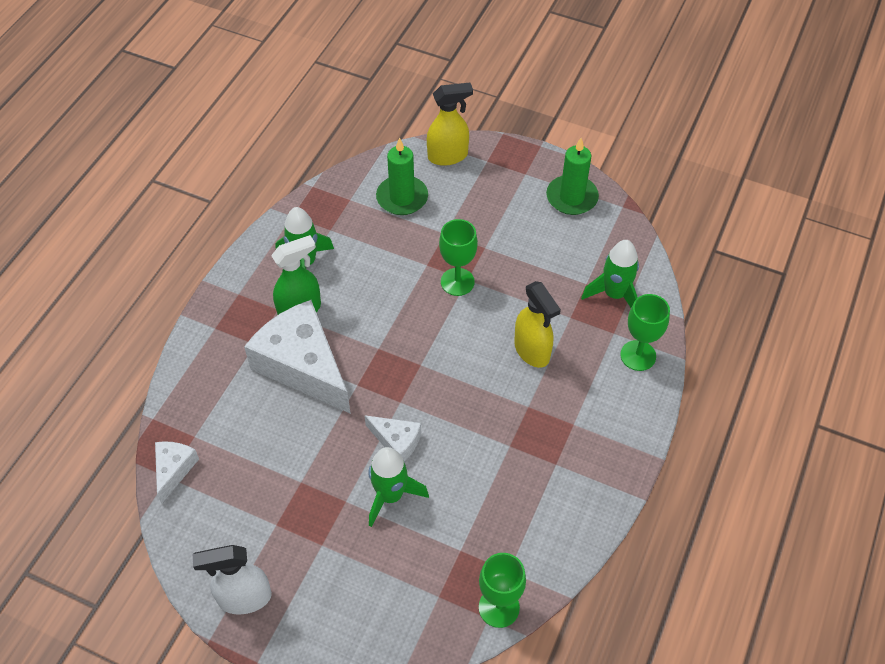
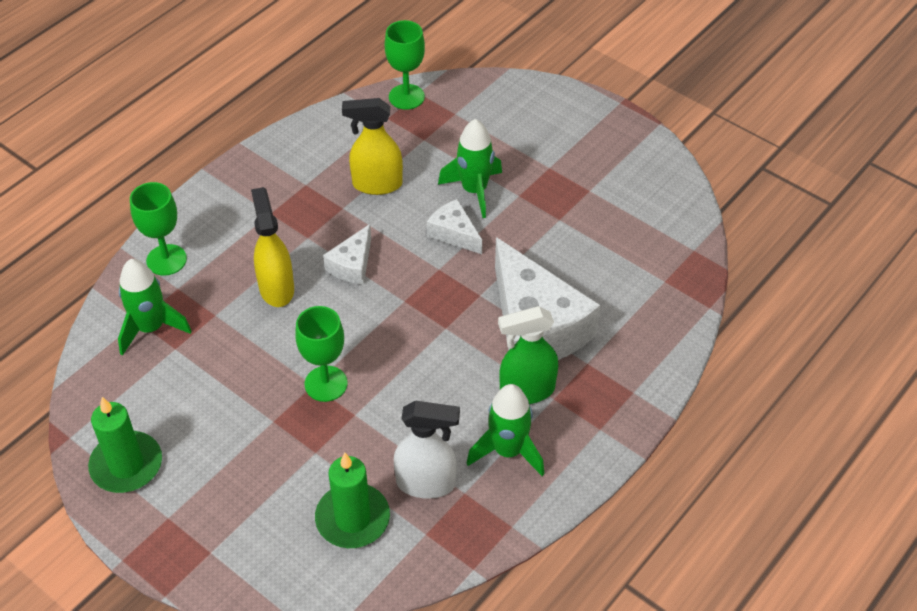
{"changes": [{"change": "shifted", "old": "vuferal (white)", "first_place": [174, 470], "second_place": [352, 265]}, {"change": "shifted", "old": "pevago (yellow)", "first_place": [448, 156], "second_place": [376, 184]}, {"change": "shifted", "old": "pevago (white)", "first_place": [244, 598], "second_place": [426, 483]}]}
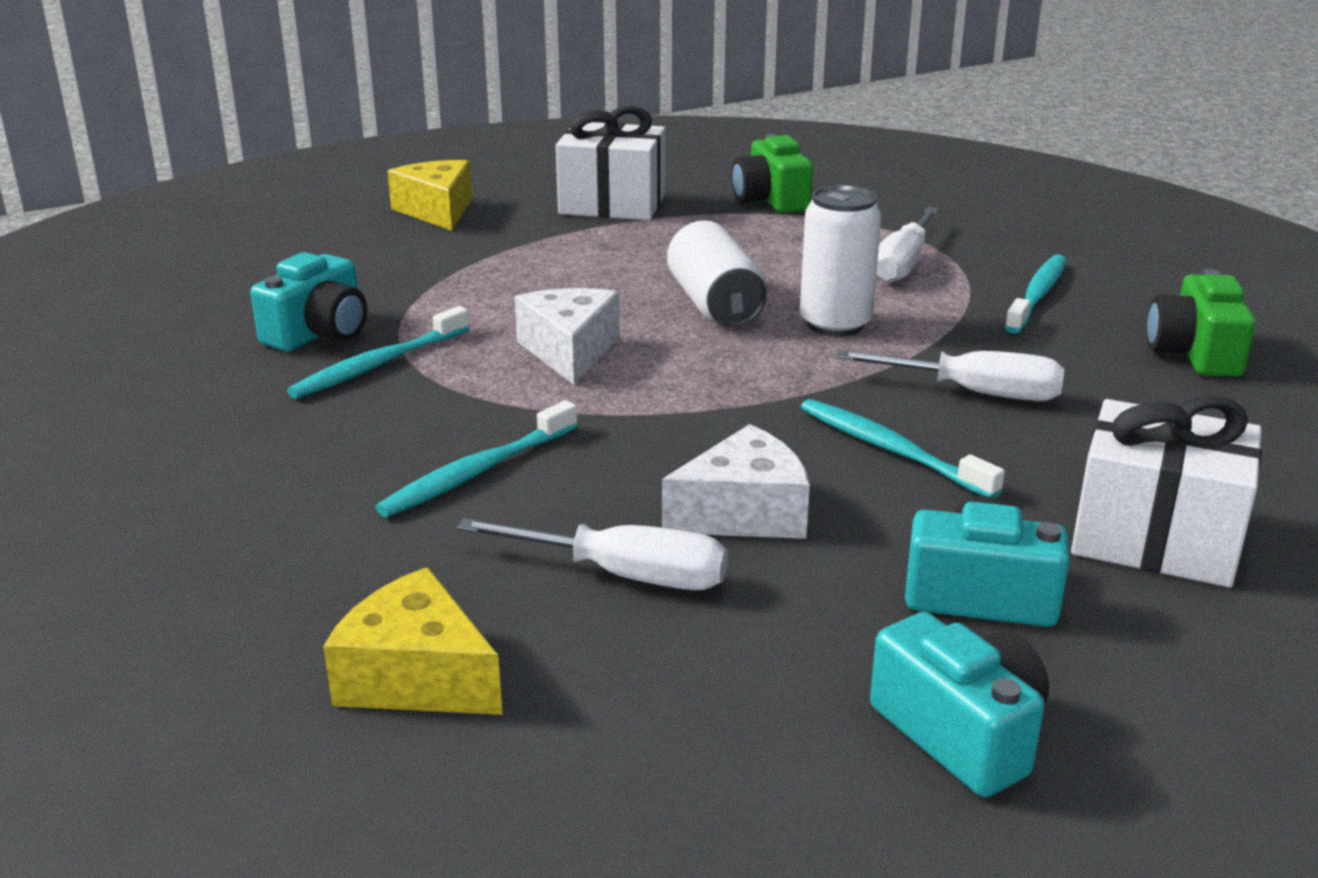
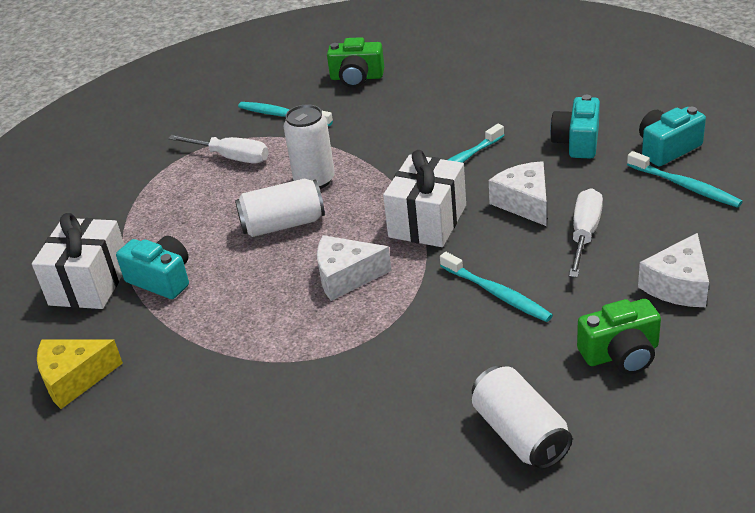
{"changes": [{"change": "shifted", "old": "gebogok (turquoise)", "first_place": [319, 333], "second_place": [161, 279]}, {"change": "shifted", "old": "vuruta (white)", "first_place": [1155, 539], "second_place": [427, 221]}, {"change": "new", "new": "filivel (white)", "second_place": [520, 434]}, {"change": "shifted", "old": "gebogok (green)", "first_place": [771, 200], "second_place": [621, 354]}, {"change": "shifted", "old": "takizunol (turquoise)", "first_place": [379, 364], "second_place": [684, 186]}, {"change": "repainted", "old": "vuferal (yellow)", "new": "vuferal (white)", "first_place": [416, 677], "second_place": [678, 285]}, {"change": "gone", "old": "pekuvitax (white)", "first_place": [974, 393]}]}
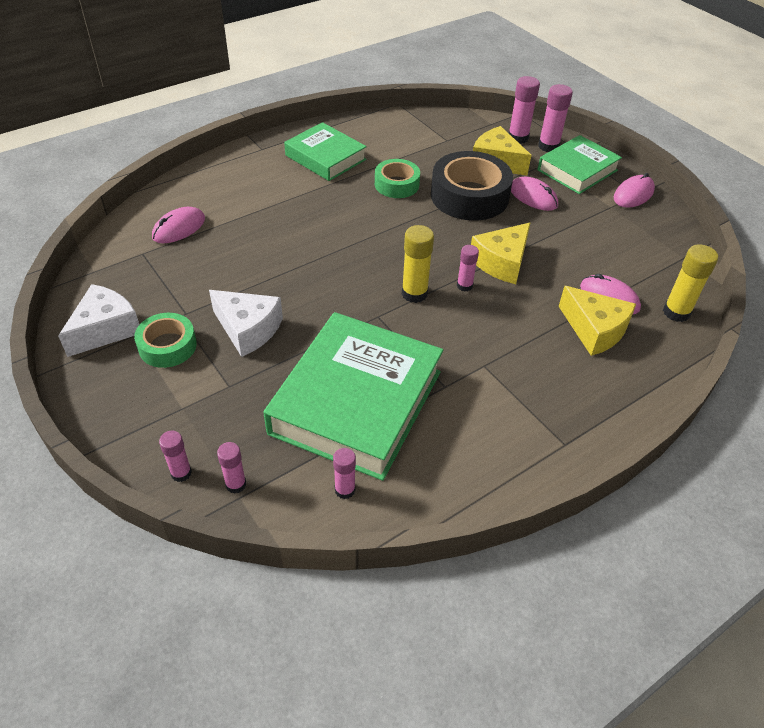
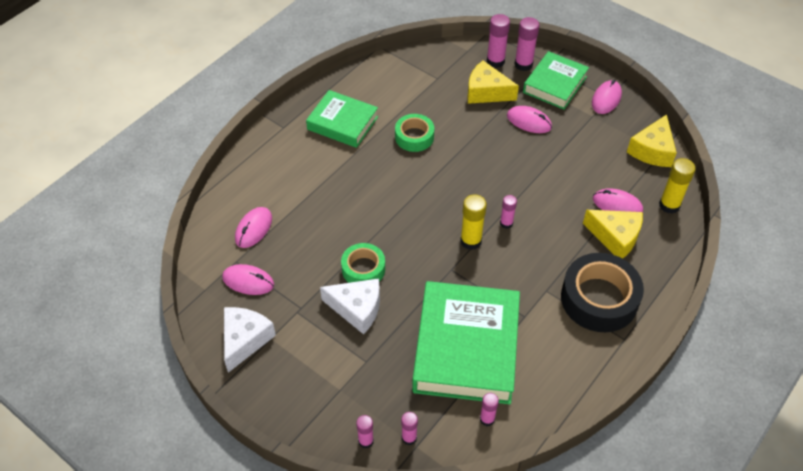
{"changes": [{"change": "new", "new": "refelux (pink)", "second_place": [248, 281]}, {"change": "shifted", "old": "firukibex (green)", "first_place": [167, 346], "second_place": [363, 269]}, {"change": "shifted", "old": "firukibex (black)", "first_place": [469, 196], "second_place": [599, 299]}, {"change": "shifted", "old": "vuferal (yellow)", "first_place": [501, 262], "second_place": [652, 150]}]}
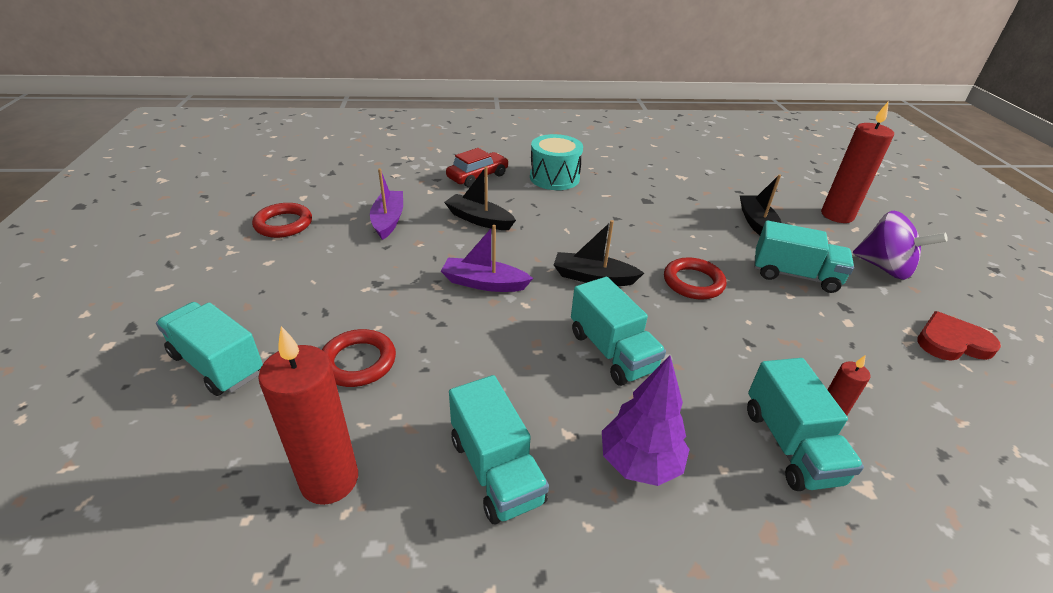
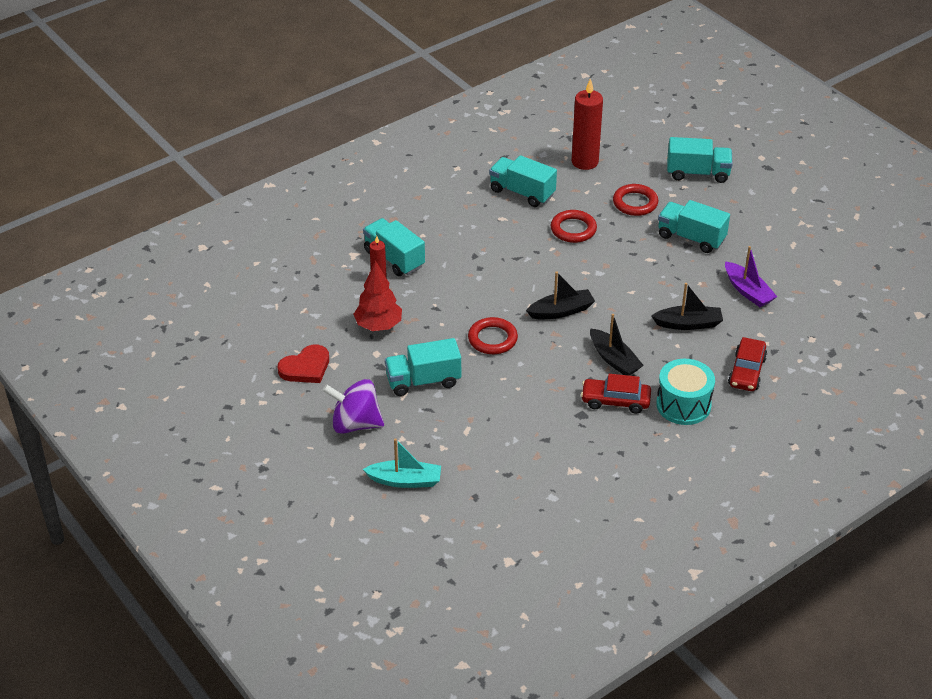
{"changes": [{"change": "new", "new": "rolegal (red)", "second_place": [378, 326]}, {"change": "swapped", "old": "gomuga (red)", "new": "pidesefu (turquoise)", "first_place": [837, 215], "second_place": [405, 480]}, {"change": "shifted", "old": "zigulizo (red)", "first_place": [283, 224], "second_place": [573, 229]}, {"change": "new", "new": "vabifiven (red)", "second_place": [615, 401]}, {"change": "shifted", "old": "pidesefu (black)", "first_place": [757, 224], "second_place": [614, 359]}, {"change": "shifted", "old": "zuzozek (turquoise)", "first_place": [612, 351], "second_place": [691, 238]}, {"change": "gone", "old": "pidesefu (purple)", "first_place": [484, 283]}, {"change": "gone", "old": "rolegal (purple)", "first_place": [639, 463]}]}
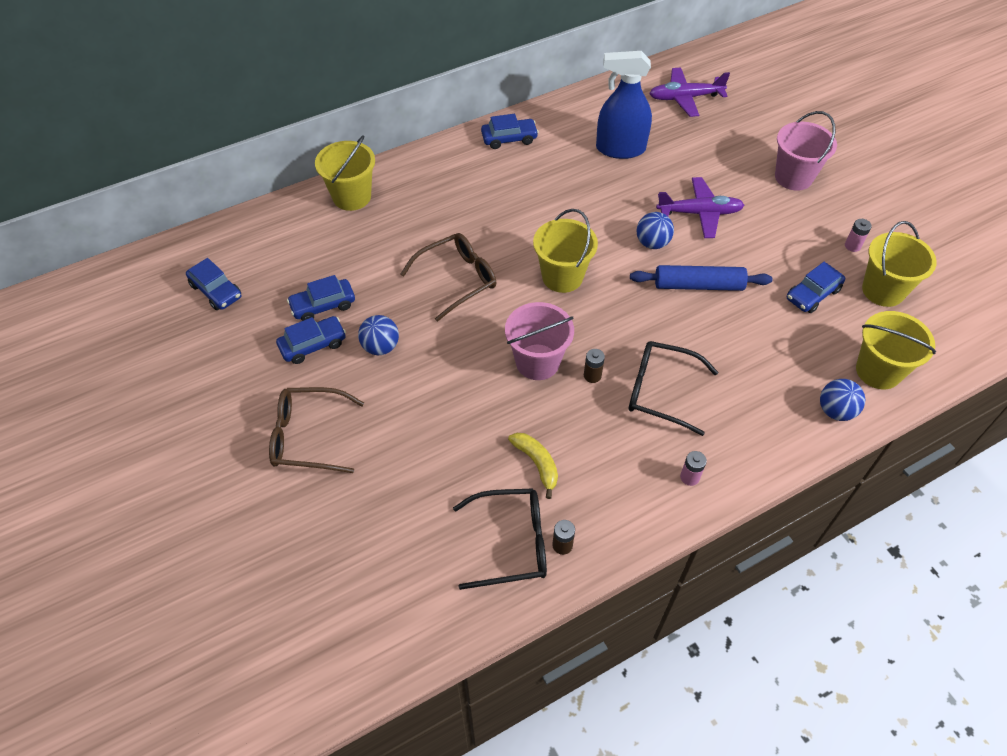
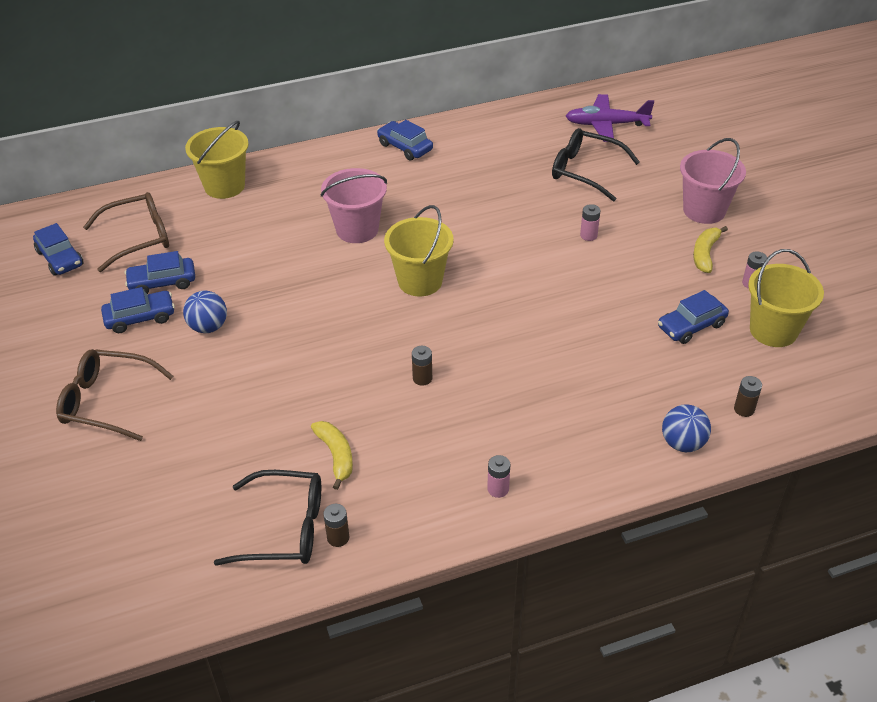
{"changes": [{"change": "shifted", "old": "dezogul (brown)", "first_place": [457, 279], "second_place": [138, 238]}, {"change": "shifted", "old": "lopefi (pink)", "first_place": [537, 362], "second_place": [357, 229]}, {"change": "rotated", "old": "vabifiven (blue)", "first_place": [509, 138], "second_place": [405, 147], "degrees": -135}, {"change": "shifted", "old": "dezogul (black)", "first_place": [661, 391], "second_place": [585, 171]}, {"change": "swapped", "old": "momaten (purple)", "new": "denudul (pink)", "first_place": [700, 213], "second_place": [588, 235]}, {"change": "new", "new": "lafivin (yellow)", "second_place": [705, 254]}, {"change": "swapped", "old": "lopefi (yellow)", "new": "denudul (brown)", "first_place": [878, 371], "second_place": [744, 409]}, {"change": "gone", "old": "pevago (blue)", "first_place": [620, 149]}, {"change": "gone", "old": "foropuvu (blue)", "first_place": [698, 285]}, {"change": "gone", "old": "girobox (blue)", "first_place": [652, 243]}]}
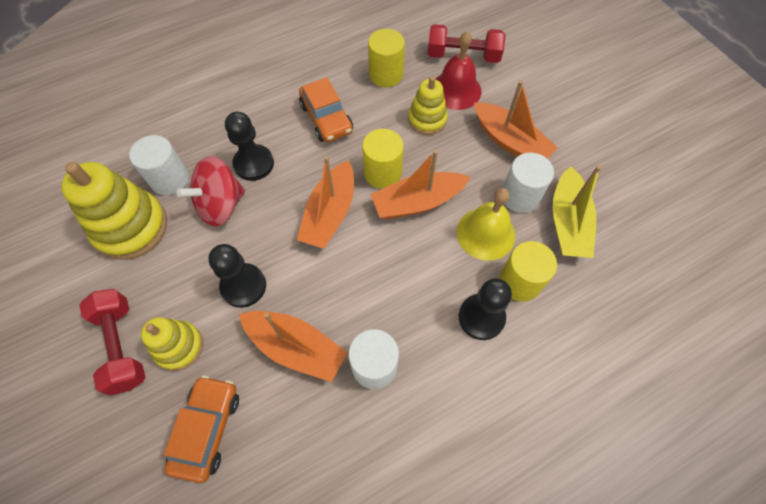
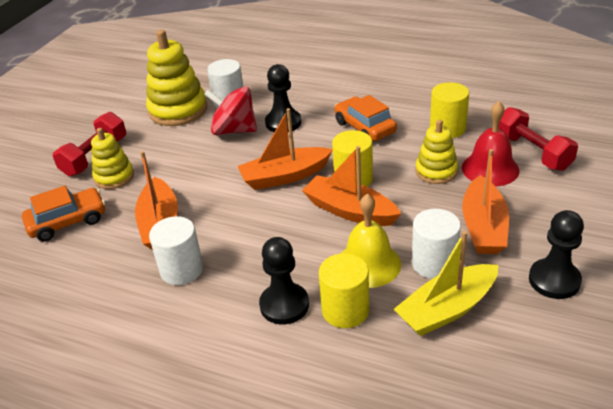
{"changes": [{"change": "rotated", "old": "vabifiven (orange)", "first_place": [326, 118], "second_place": [365, 127], "degrees": 120}, {"change": "shifted", "old": "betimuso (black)", "first_place": [243, 286], "second_place": [554, 280]}]}
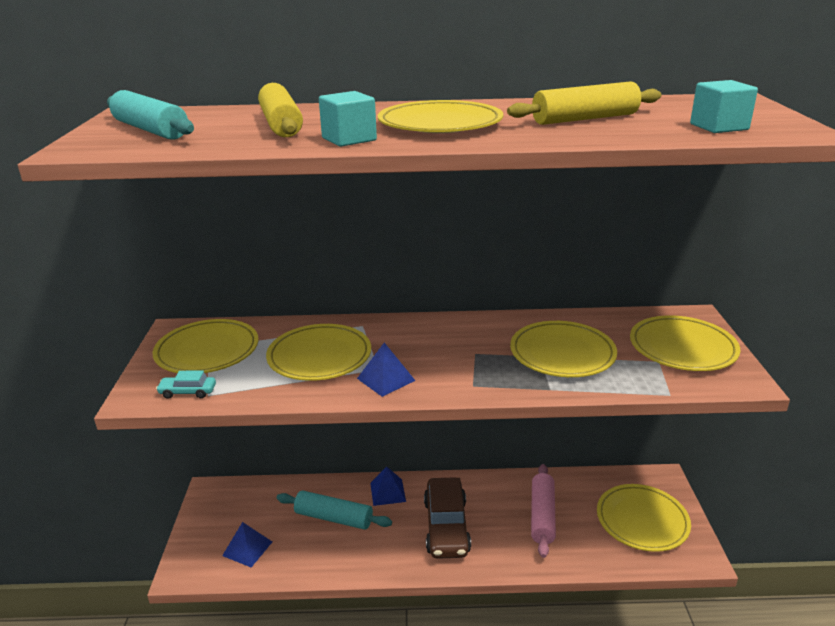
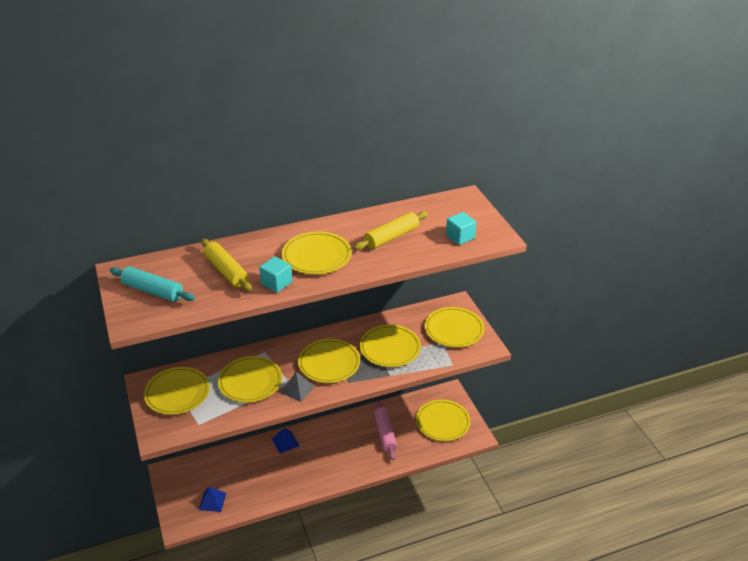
{"changes": [{"change": "repainted", "old": "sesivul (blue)", "new": "sesivul (grey)", "first_place": [386, 379], "second_place": [297, 389]}, {"change": "new", "new": "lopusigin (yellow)", "second_place": [329, 363]}, {"change": "gone", "old": "vabifiven (turquoise)", "first_place": [188, 392]}, {"change": "gone", "old": "foropuvu (turquoise)", "first_place": [334, 518]}, {"change": "gone", "old": "vabifiven (brown)", "first_place": [446, 526]}]}
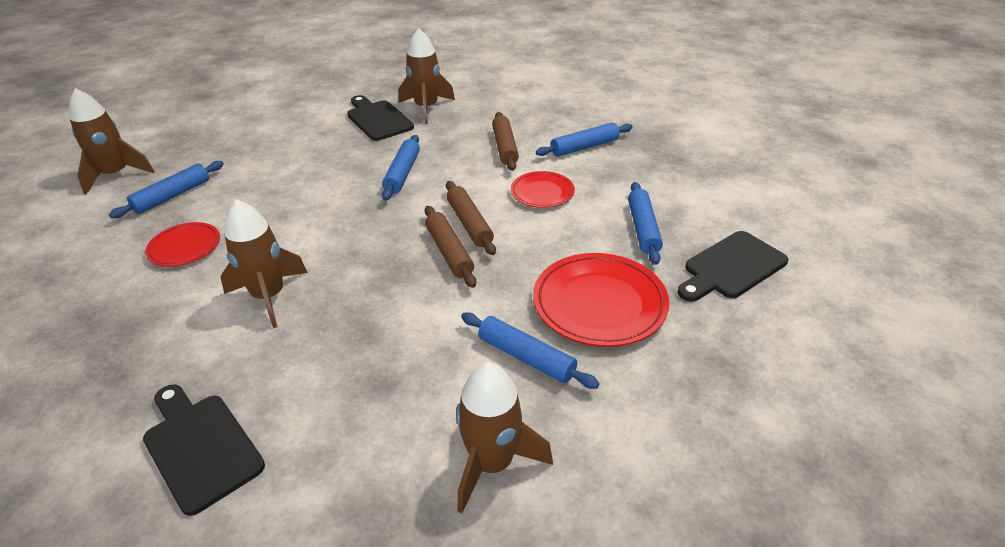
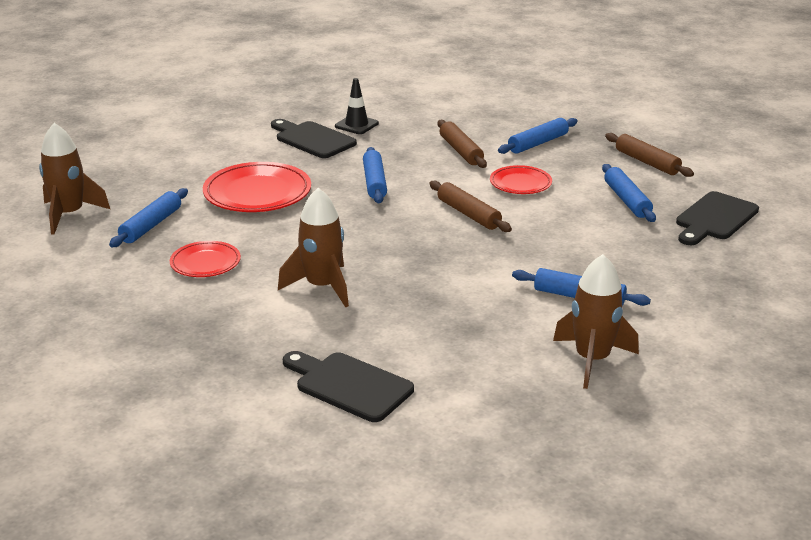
{"changes": [{"change": "shifted", "old": "lopusigin (red)", "first_place": [599, 303], "second_place": [257, 193]}, {"change": "swapped", "old": "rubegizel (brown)", "new": "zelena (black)", "first_place": [426, 108], "second_place": [356, 125]}, {"change": "shifted", "old": "foropuvu (brown)", "first_place": [449, 252], "second_place": [647, 162]}]}
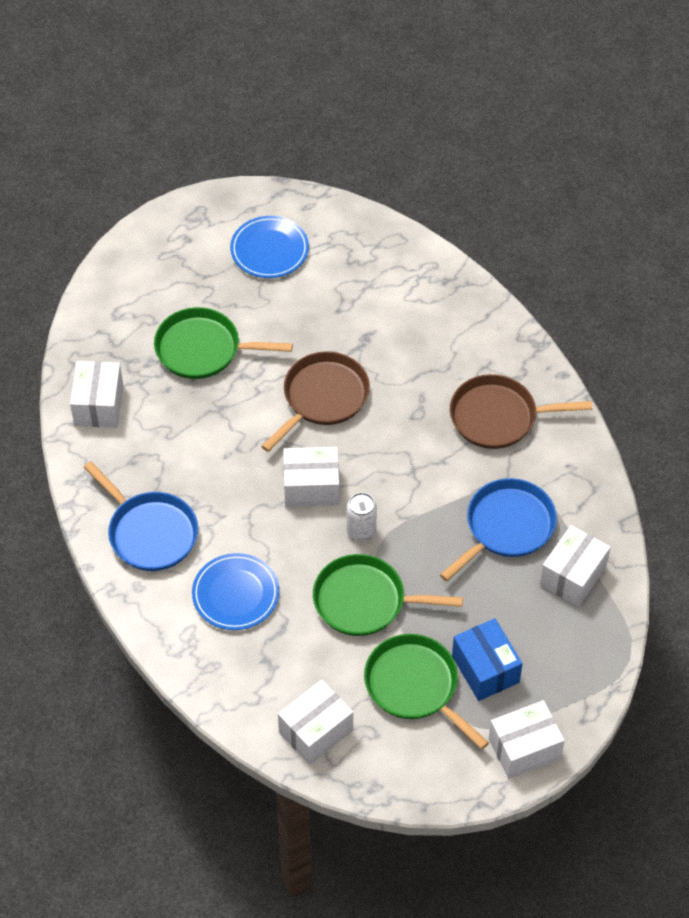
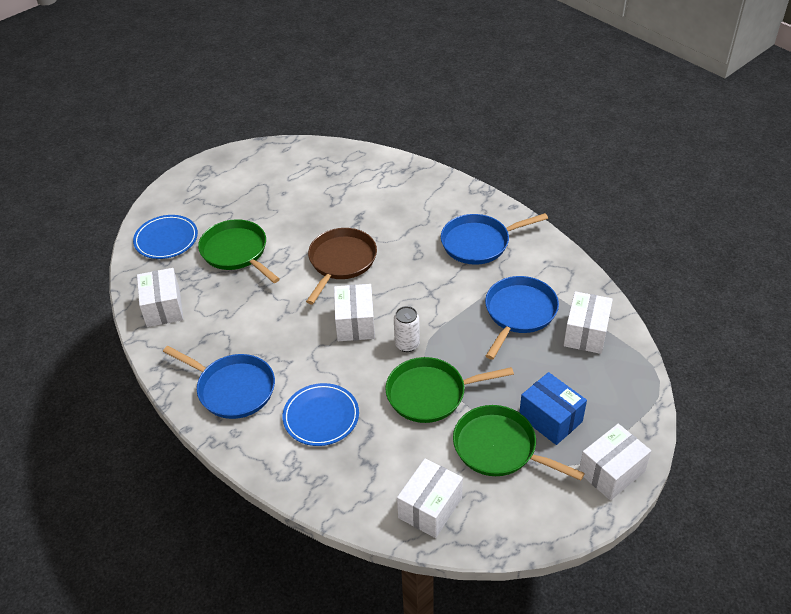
{"changes": [{"change": "shifted", "old": "lopusigin (blue)", "first_place": [269, 250], "second_place": [166, 239]}, {"change": "rotated", "old": "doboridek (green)", "first_place": [202, 349], "second_place": [236, 252], "degrees": 60}, {"change": "rotated", "old": "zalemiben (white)", "first_place": [311, 487], "second_place": [355, 323], "degrees": -75}, {"change": "repainted", "old": "doboridek (brown)", "new": "doboridek (blue)", "first_place": [498, 417], "second_place": [478, 243]}]}
